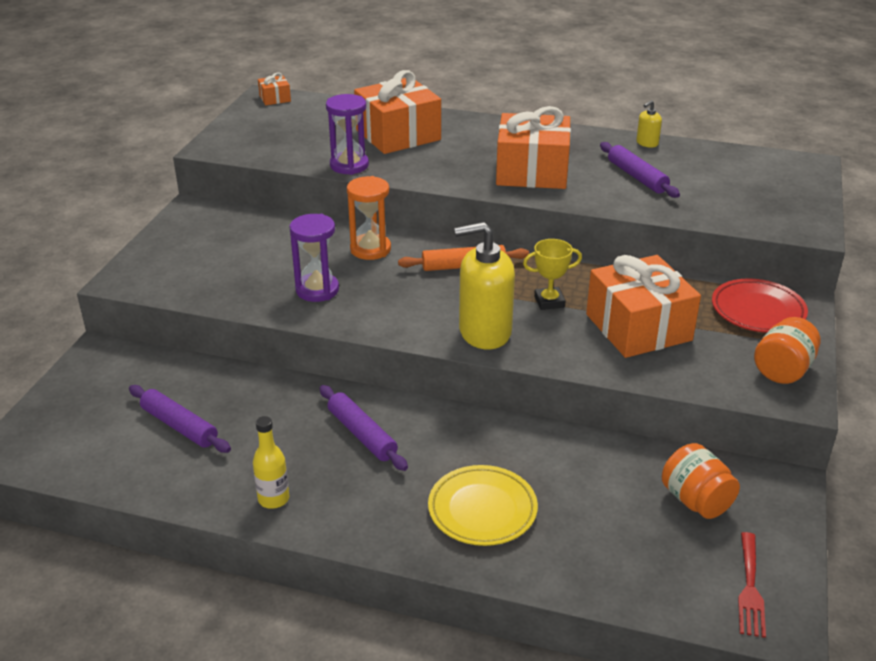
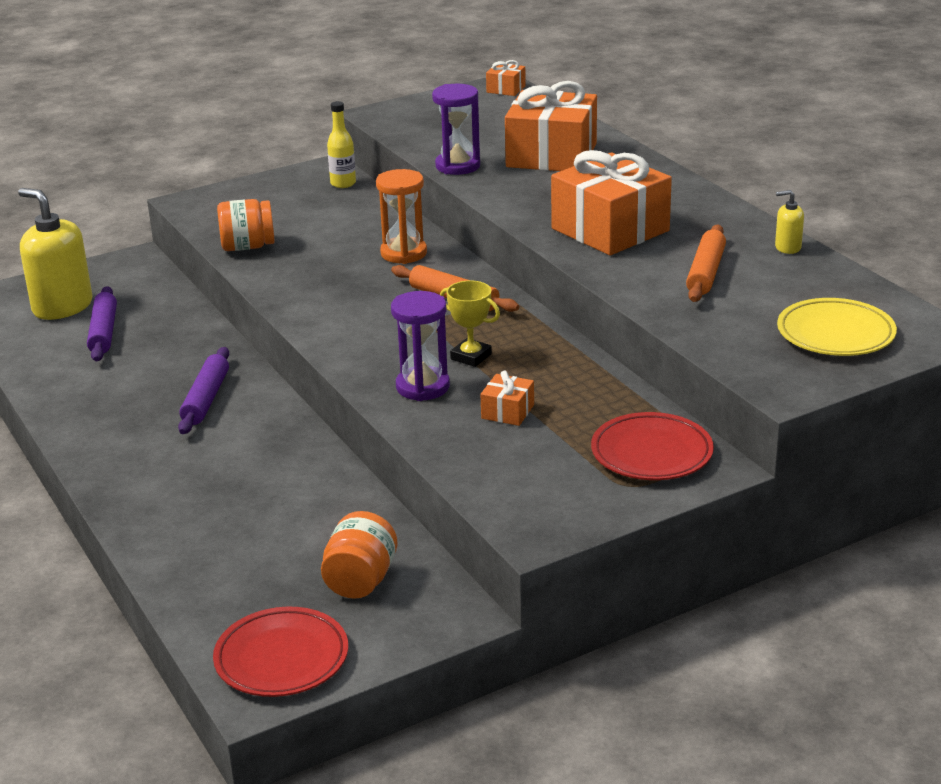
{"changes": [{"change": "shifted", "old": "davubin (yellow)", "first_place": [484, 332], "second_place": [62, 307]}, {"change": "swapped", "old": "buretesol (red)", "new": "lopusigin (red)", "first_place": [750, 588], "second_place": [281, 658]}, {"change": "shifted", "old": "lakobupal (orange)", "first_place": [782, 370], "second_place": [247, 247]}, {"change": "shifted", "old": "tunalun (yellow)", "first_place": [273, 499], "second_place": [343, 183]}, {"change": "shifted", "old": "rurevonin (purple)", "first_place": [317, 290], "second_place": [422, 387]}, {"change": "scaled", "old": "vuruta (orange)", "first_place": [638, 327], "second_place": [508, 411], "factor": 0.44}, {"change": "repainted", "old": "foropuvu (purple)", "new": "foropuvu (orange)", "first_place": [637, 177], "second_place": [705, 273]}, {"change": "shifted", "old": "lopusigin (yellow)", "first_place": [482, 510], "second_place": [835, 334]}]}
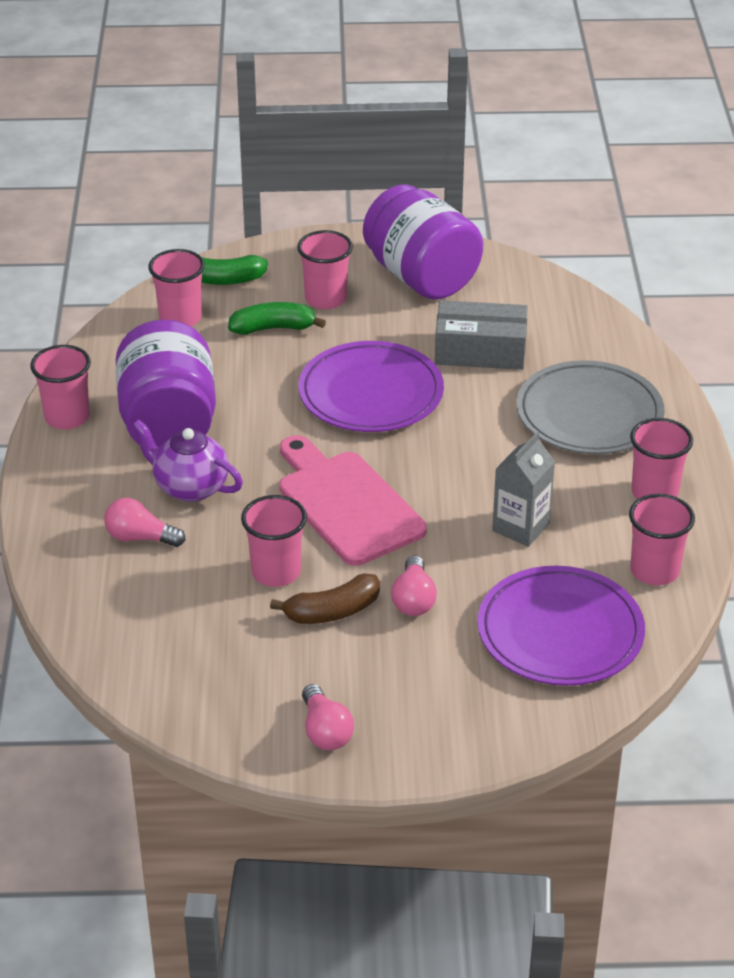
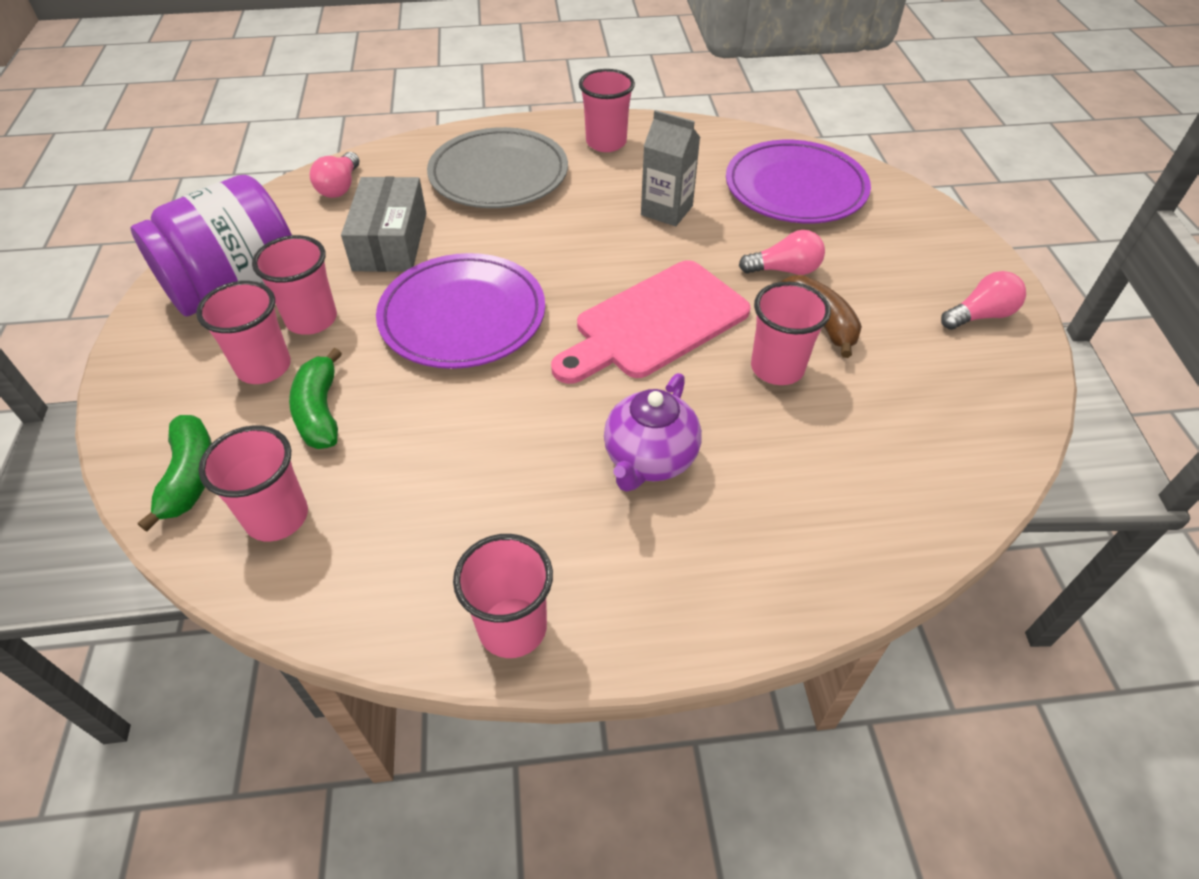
{"changes": [{"change": "shifted", "old": "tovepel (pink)", "first_place": [654, 571], "second_place": [311, 319]}, {"change": "shifted", "old": "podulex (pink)", "first_place": [140, 538], "second_place": [340, 187]}, {"change": "gone", "old": "lakobupal (purple)", "first_place": [169, 424]}]}
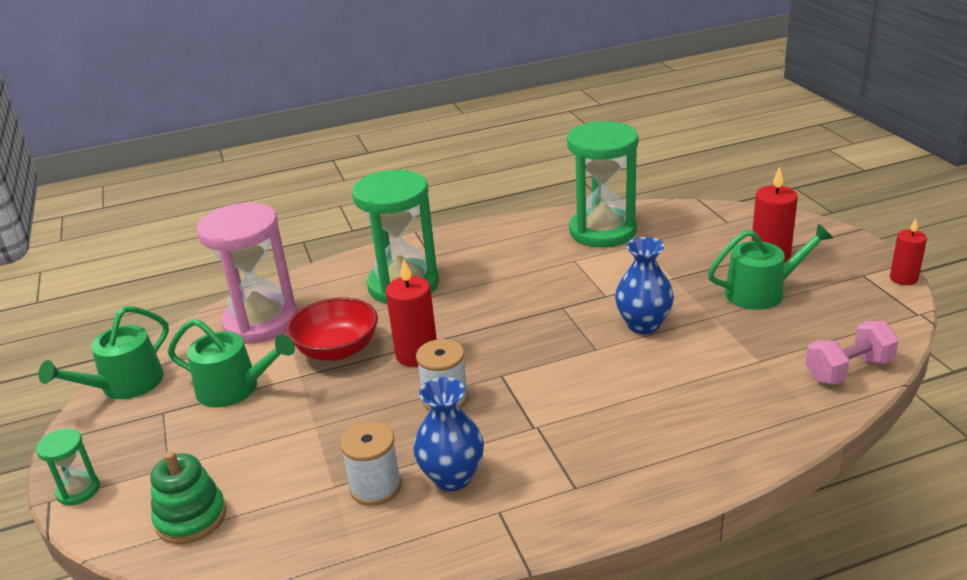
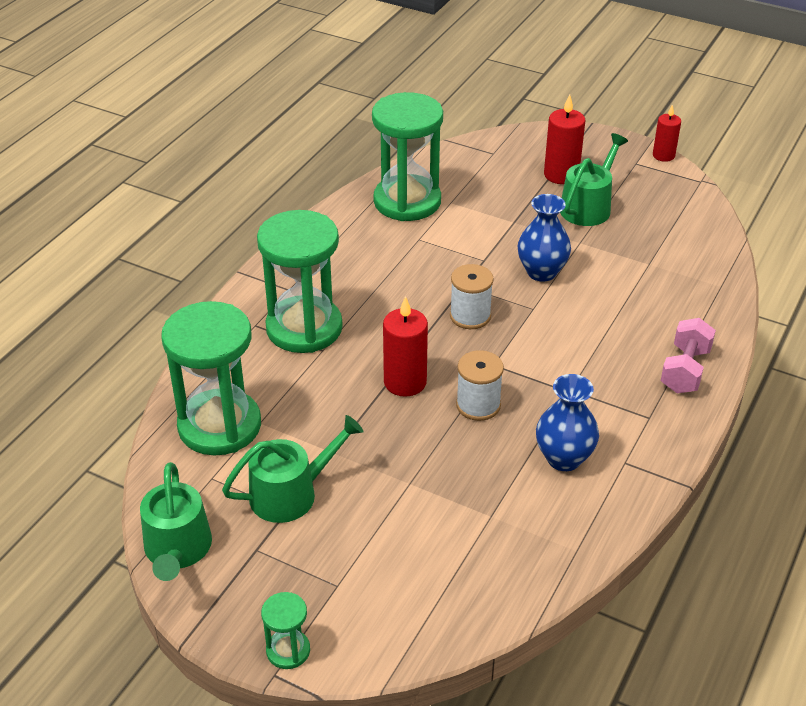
{"changes": [{"change": "repainted", "old": "rurevonin (pink)", "new": "rurevonin (green)", "first_place": [261, 322], "second_place": [219, 426]}, {"change": "shifted", "old": "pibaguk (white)", "first_place": [375, 487], "second_place": [470, 316]}, {"change": "shifted", "old": "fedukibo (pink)", "first_place": [848, 370], "second_place": [685, 370]}, {"change": "gone", "old": "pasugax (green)", "first_place": [191, 518]}, {"change": "gone", "old": "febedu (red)", "first_place": [337, 349]}]}
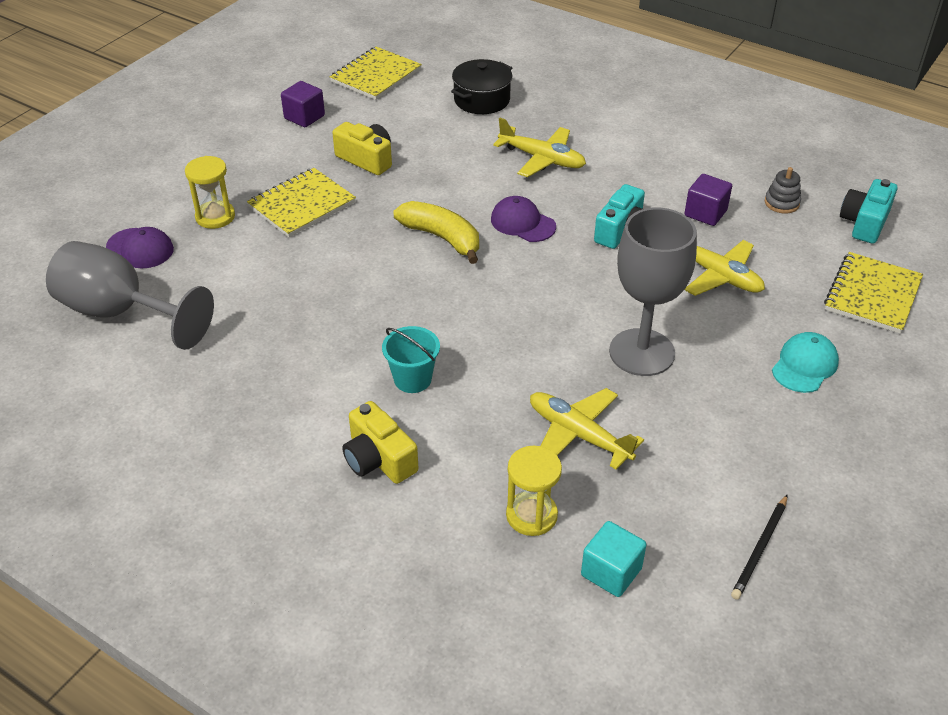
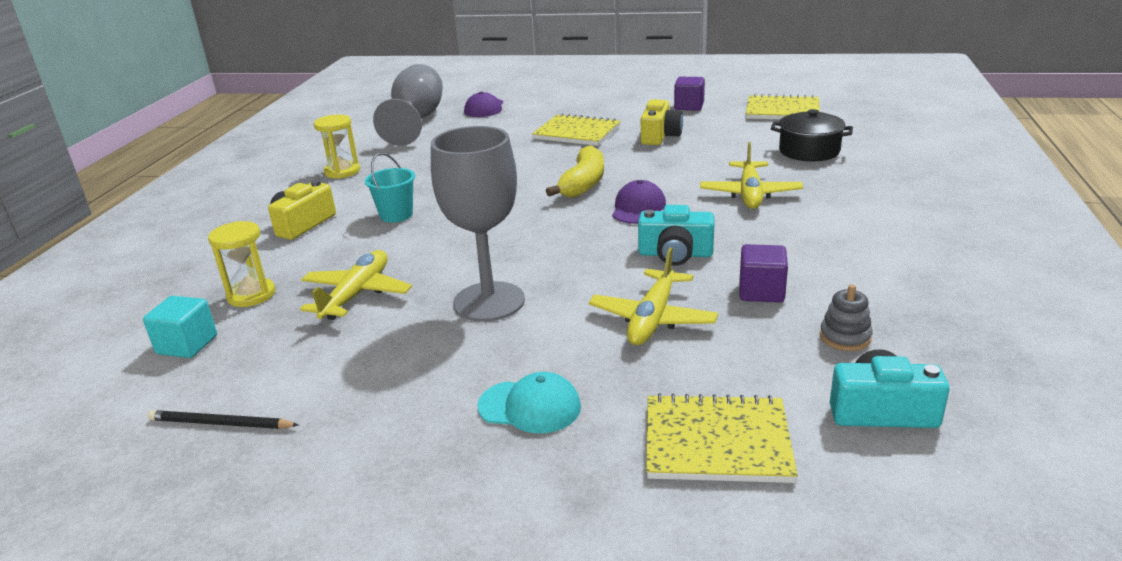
{"changes": [{"change": "shifted", "old": "rurevonin (yellow)", "first_place": [215, 217], "second_place": [342, 171]}]}
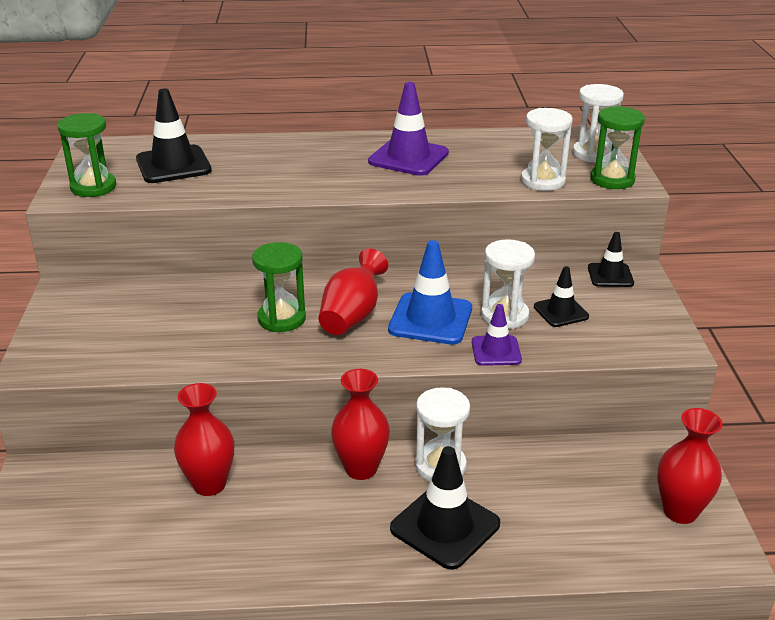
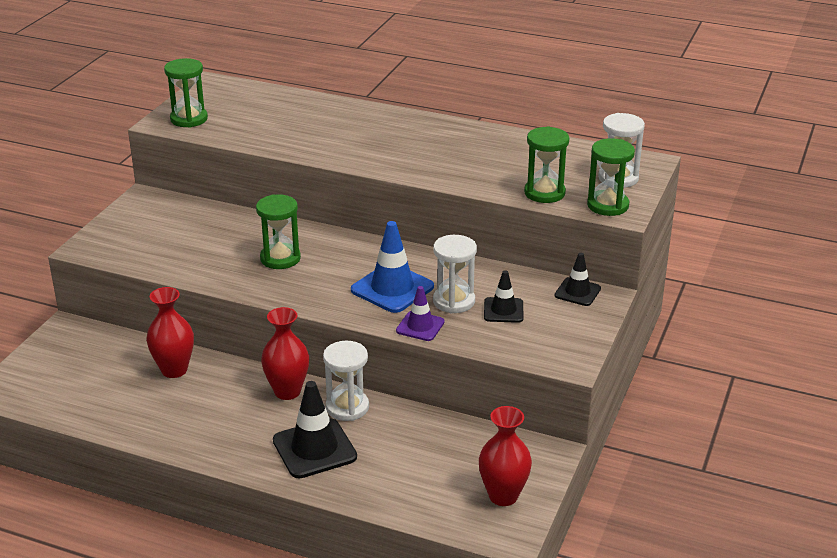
{"changes": [{"change": "repainted", "old": "rurevonin (white)", "new": "rurevonin (green)", "first_place": [543, 181], "second_place": [544, 193]}, {"change": "gone", "old": "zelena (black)", "first_place": [173, 165]}, {"change": "gone", "old": "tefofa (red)", "first_place": [352, 315]}, {"change": "gone", "old": "zelena (purple)", "first_place": [408, 157]}]}
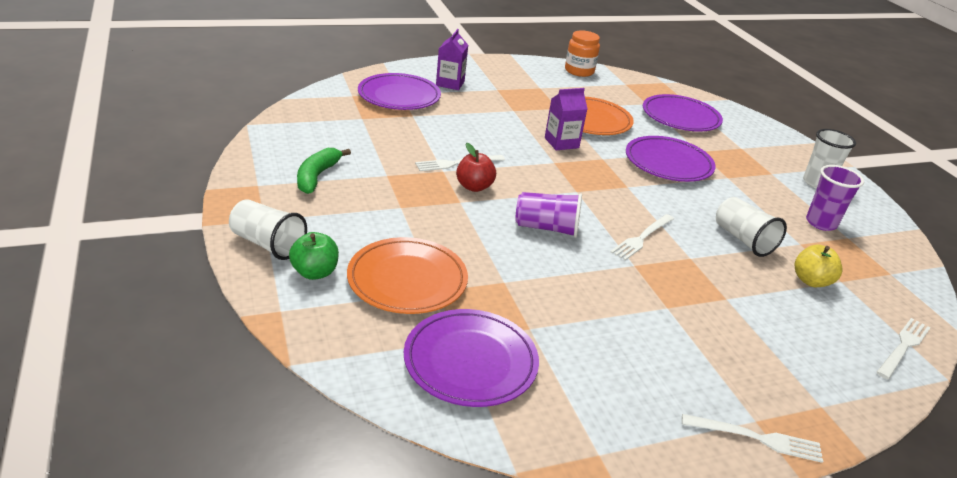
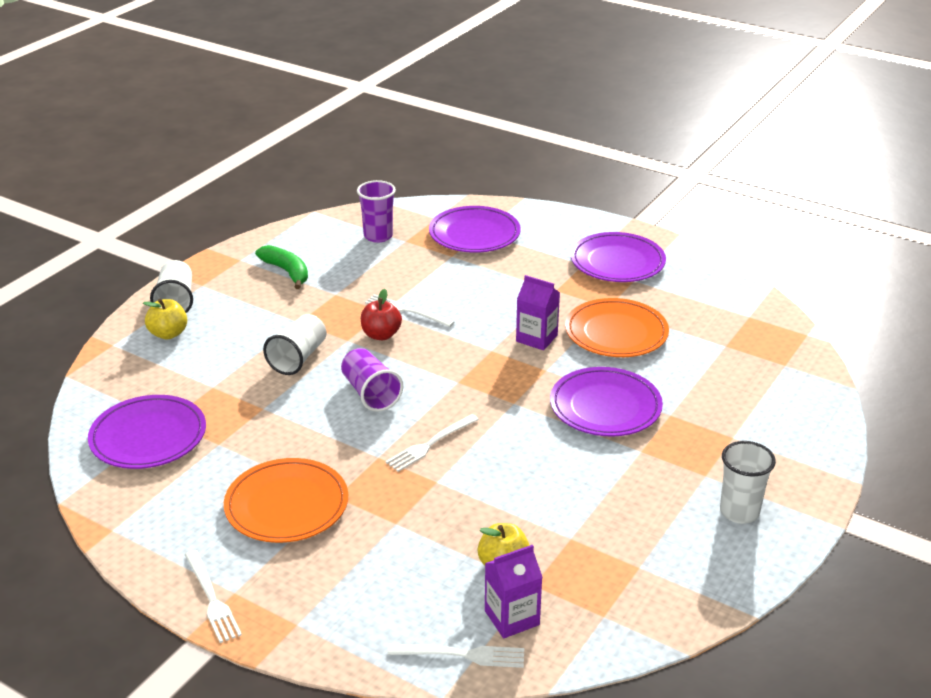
{"changes": [{"change": "repainted", "old": "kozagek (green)", "new": "kozagek (yellow)", "first_place": [315, 272], "second_place": [168, 334]}, {"change": "shifted", "old": "lopusigin (orange)", "first_place": [407, 280], "second_place": [287, 505]}, {"change": "rotated", "old": "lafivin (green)", "first_place": [317, 176], "second_place": [287, 272], "degrees": 75}, {"change": "shifted", "old": "tovepel (white)", "first_place": [743, 239], "second_place": [298, 358]}, {"change": "shifted", "old": "tovepel (purple)", "first_place": [821, 223], "second_place": [378, 236]}, {"change": "rotated", "old": "buretesol (white)", "first_place": [642, 238], "second_place": [430, 444], "degrees": -45}, {"change": "shifted", "old": "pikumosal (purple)", "first_place": [450, 83], "second_place": [512, 618]}, {"change": "shifted", "old": "lopusigin (purple)", "first_place": [680, 117], "second_place": [617, 262]}, {"change": "gone", "old": "lakobupal (orange)", "first_place": [579, 71]}]}
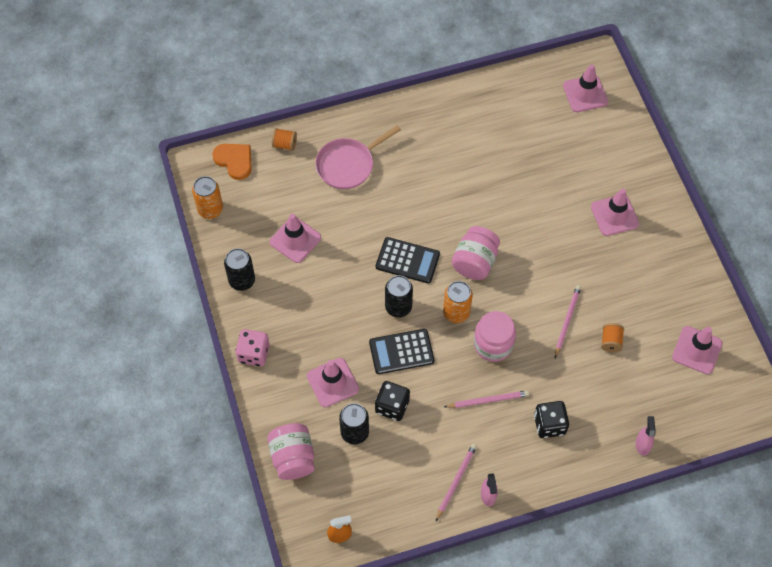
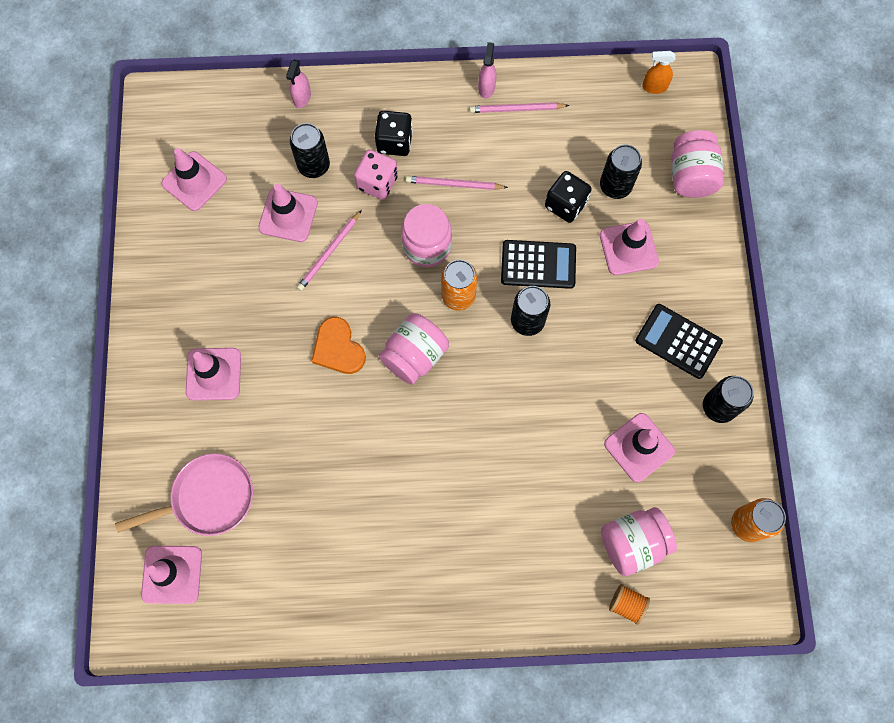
{"changes": [{"change": "shifted", "old": "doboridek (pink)", "first_place": [348, 165], "second_place": [208, 498]}, {"change": "swapped", "old": "pibaguk (orange)", "new": "zelena (pink)", "first_place": [611, 342], "second_place": [288, 215]}, {"change": "new", "new": "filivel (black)", "second_place": [314, 166]}, {"change": "shifted", "old": "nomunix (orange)", "first_place": [234, 161], "second_place": [338, 348]}, {"change": "shifted", "old": "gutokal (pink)", "first_place": [254, 353], "second_place": [377, 183]}, {"change": "rotated", "old": "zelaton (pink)", "first_place": [456, 481], "second_place": [516, 109], "degrees": 45}, {"change": "new", "new": "lakobupal (pink)", "second_place": [632, 543]}, {"change": "shifted", "old": "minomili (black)", "first_place": [407, 260], "second_place": [678, 341]}]}
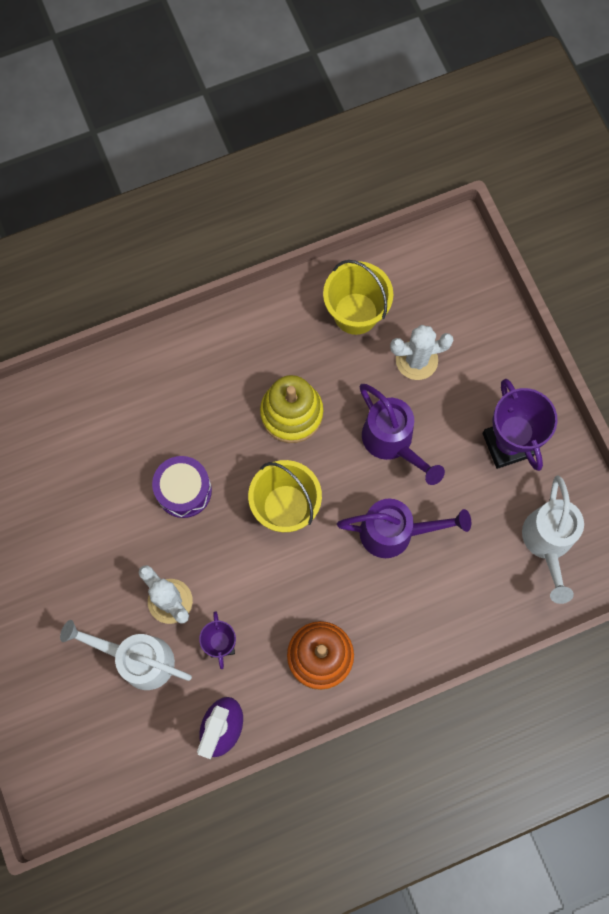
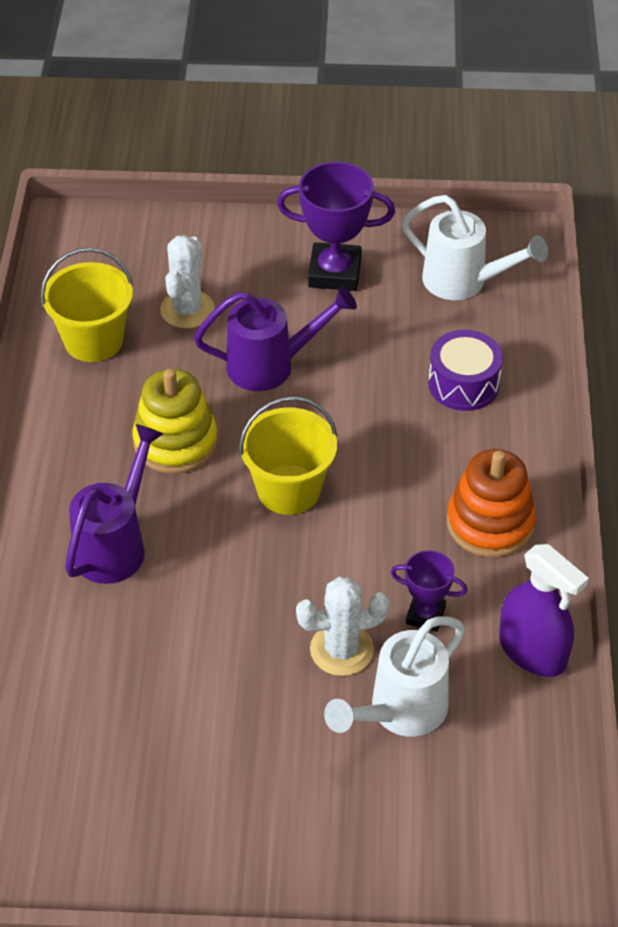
{"changes": [{"change": "shifted", "old": "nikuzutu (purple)", "first_place": [395, 532], "second_place": [115, 545]}, {"change": "shifted", "old": "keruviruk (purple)", "first_place": [184, 490], "second_place": [463, 384]}]}
